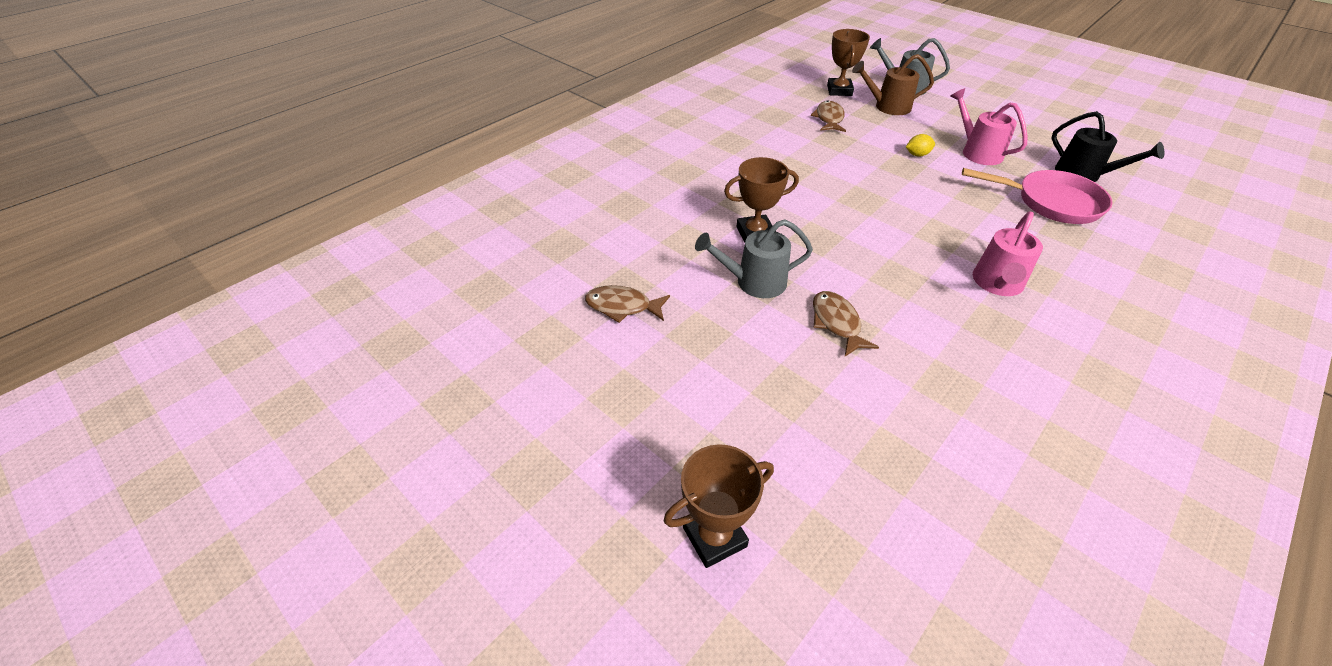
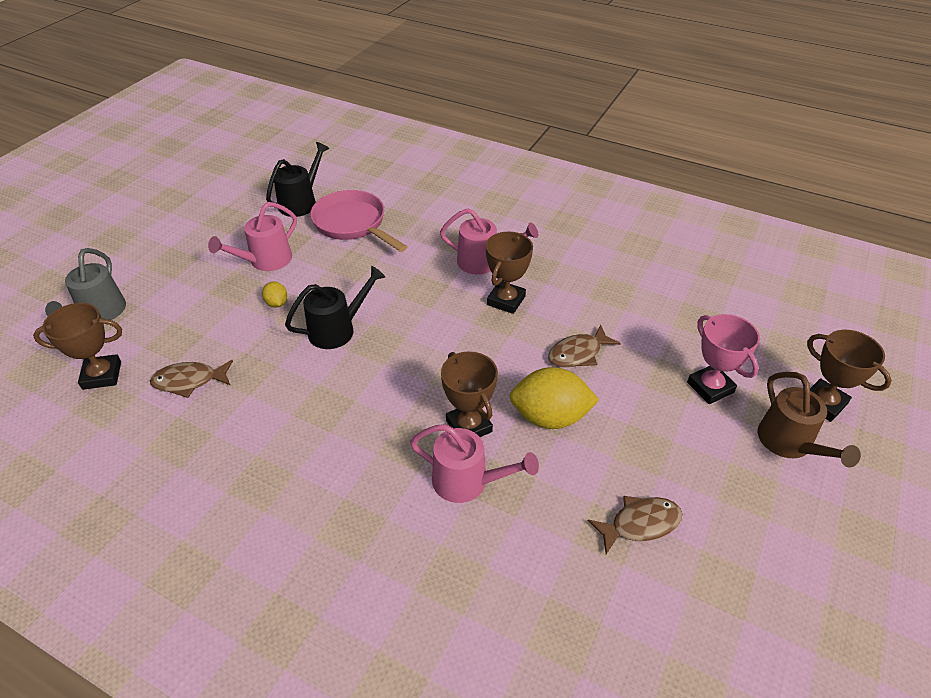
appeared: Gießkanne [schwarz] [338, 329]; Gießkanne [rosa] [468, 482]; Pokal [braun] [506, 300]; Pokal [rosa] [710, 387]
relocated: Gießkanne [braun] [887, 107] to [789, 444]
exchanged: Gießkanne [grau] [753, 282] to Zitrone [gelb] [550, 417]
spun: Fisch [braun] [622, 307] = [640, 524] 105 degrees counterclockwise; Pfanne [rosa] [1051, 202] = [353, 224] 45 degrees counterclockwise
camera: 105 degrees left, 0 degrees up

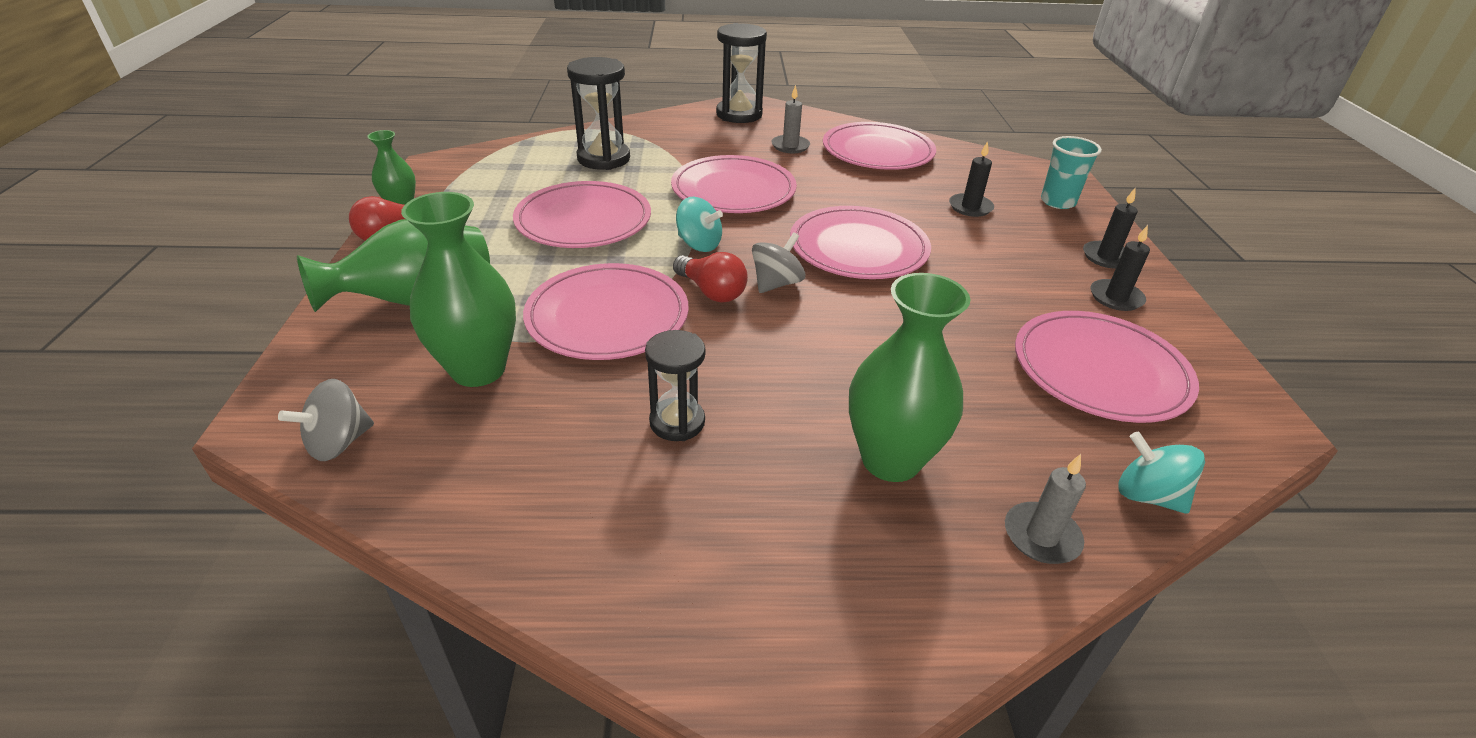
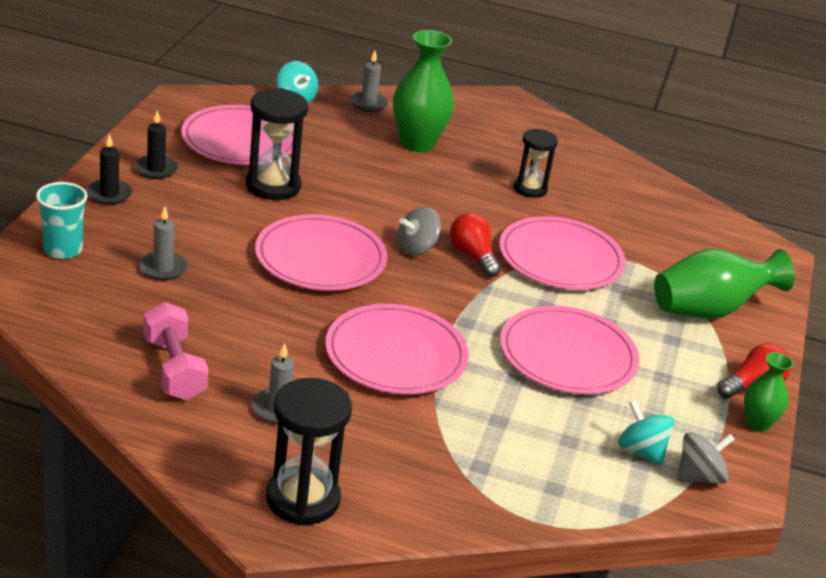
missing: Vase [grün] [478, 369]
relocated: Kreisel [grau] [339, 443] to [699, 476]; Sanduhr [schwarz] [603, 158] to [273, 186]; Kreisel [türkis] [699, 244] to [641, 450]
exchanged: Teller [rosa] [877, 151] to Hantel [rosa] [174, 369]
colour: Kerze [schwarz] [970, 207] to Kerze [grau] [163, 268]
camera: 165 degrees left, 5 degrees down

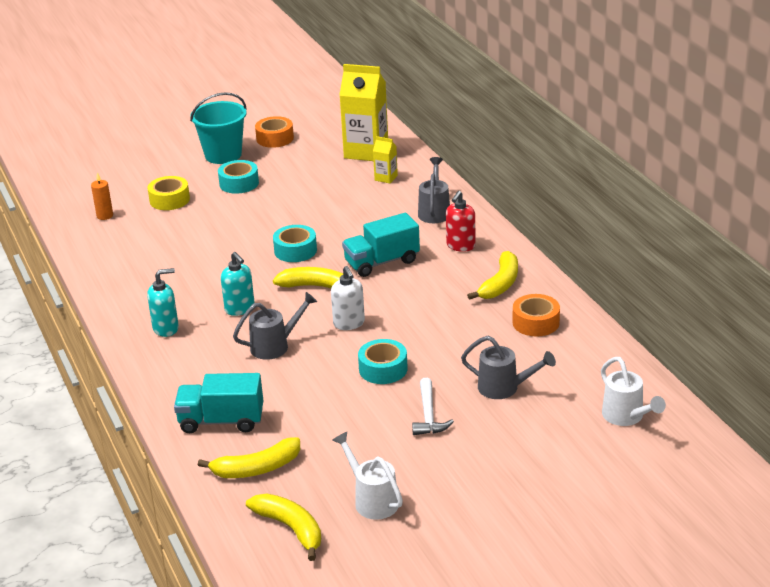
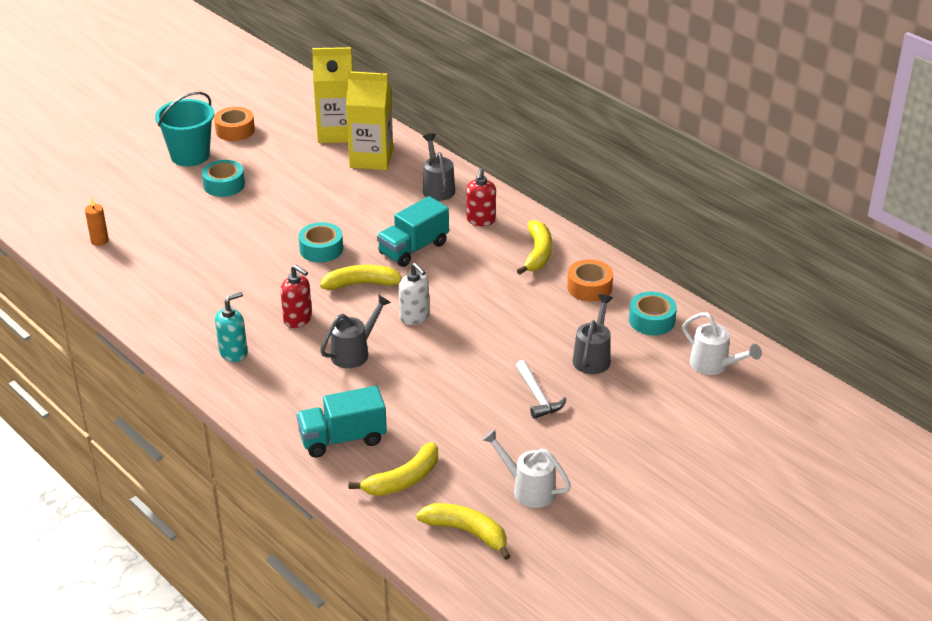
missing: Klebeband [gelb] [169, 200]
relocated: Klebeband [türkis] [383, 369] to [651, 320]
colour: Seifenspender [türkis] [240, 309] to Seifenspender [rot] [298, 319]
spun: Gießkanne [grau] [504, 388] = [593, 357] 75 degrees counterclockwise
size: Getränkekarton [gelb] [386, 178] = [371, 159] x2.14
camera: 20 degrees left, 5 degrees up

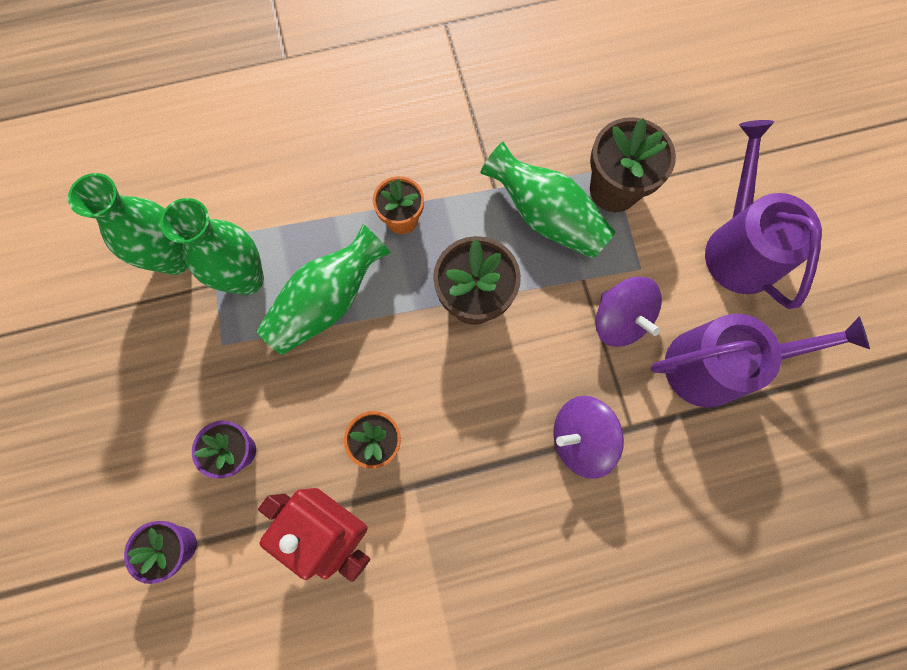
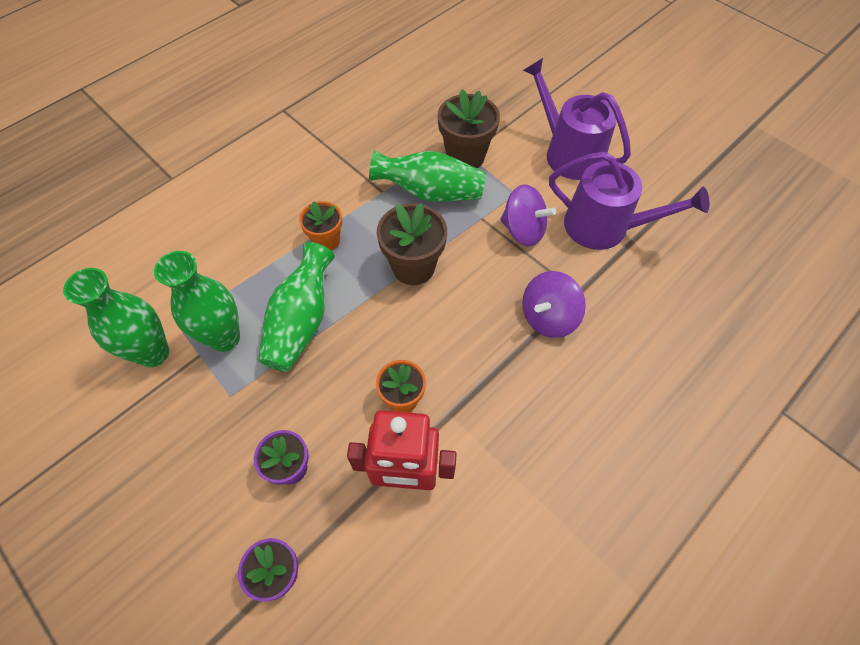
spun: Gießkanne [lila] [716, 366] = [604, 227] 60 degrees clockwise
camera: 30 degrees left, 15 degrees down

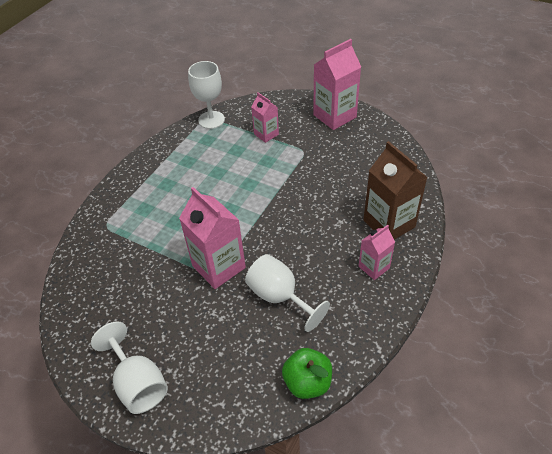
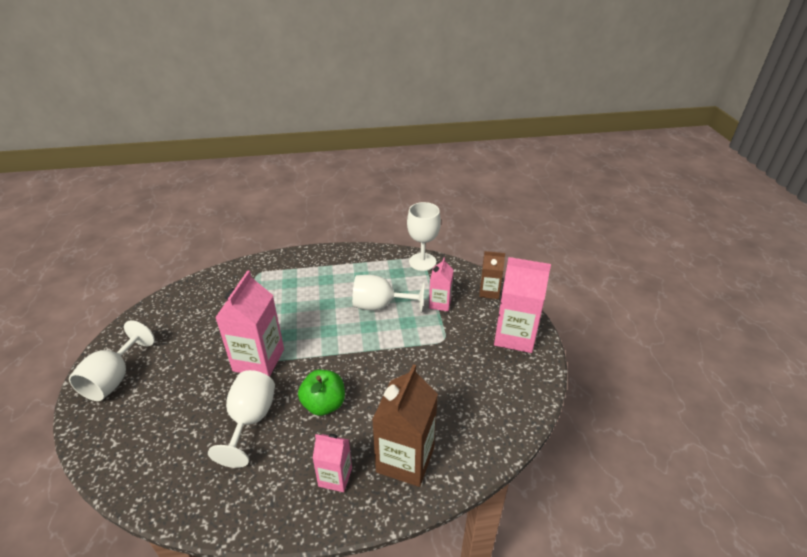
appeared: Kelch [weiß] [380, 306]; Getränkekarton [braun] [489, 292]
relocated: Apfel [grün] [307, 382] to [324, 404]
camera: 50 degrees right, 10 degrees down

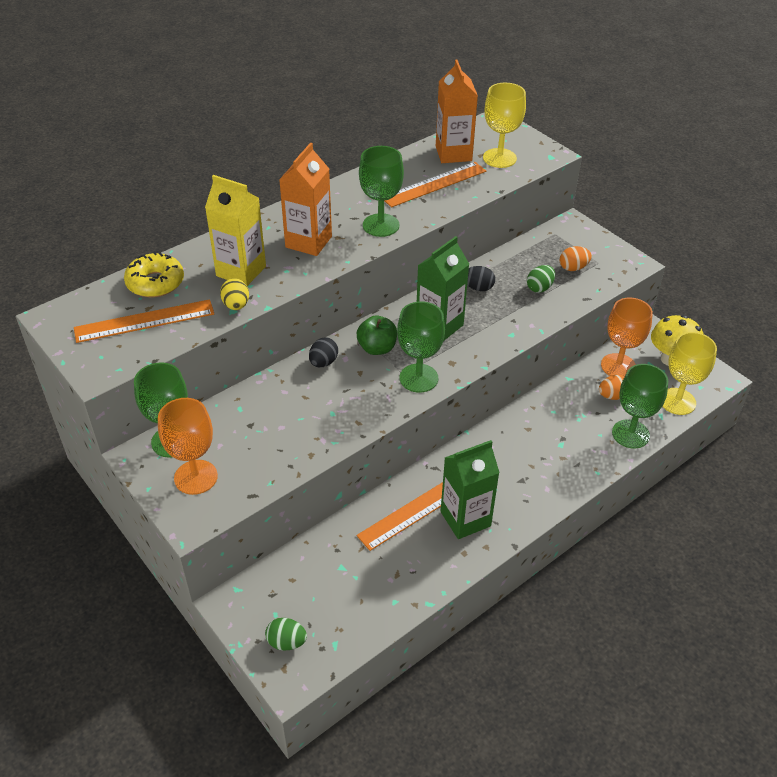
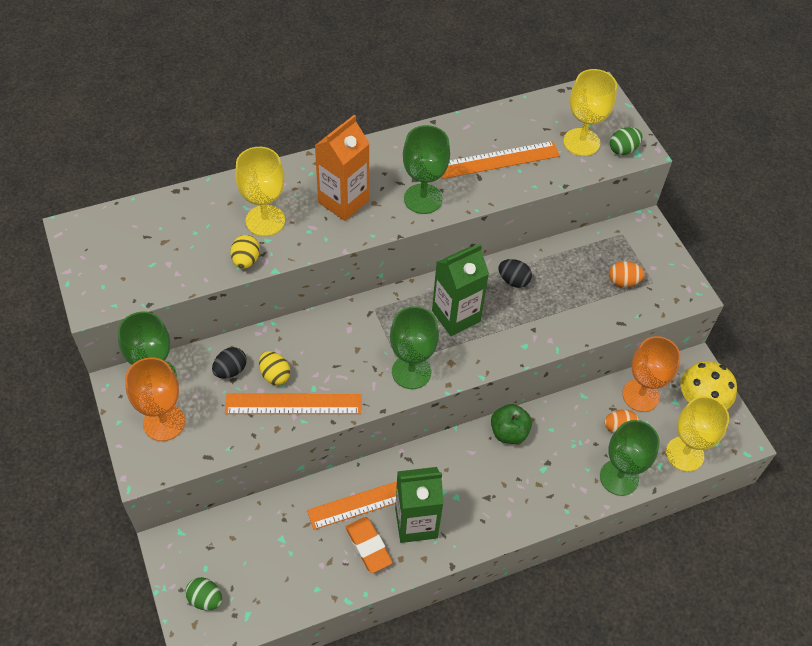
missing: Donut [gelb] [155, 283]; Getränkekarton [orange] [453, 153]
appeared: Ei [gelb] [275, 375]; Radiergummi [orange] [368, 546]
relocated: Lineal [orange] [144, 321] to [293, 404]; Ei [schwarz] [323, 362] to [230, 370]; Apfel [grün] [377, 348] to [509, 432]; Ei [grün] [539, 288] to [623, 150]
exchanged: Getränkekarton [gelb] [241, 271] to Kelch [gelb] [265, 220]
camera: 15 degrees right, 10 degrees up

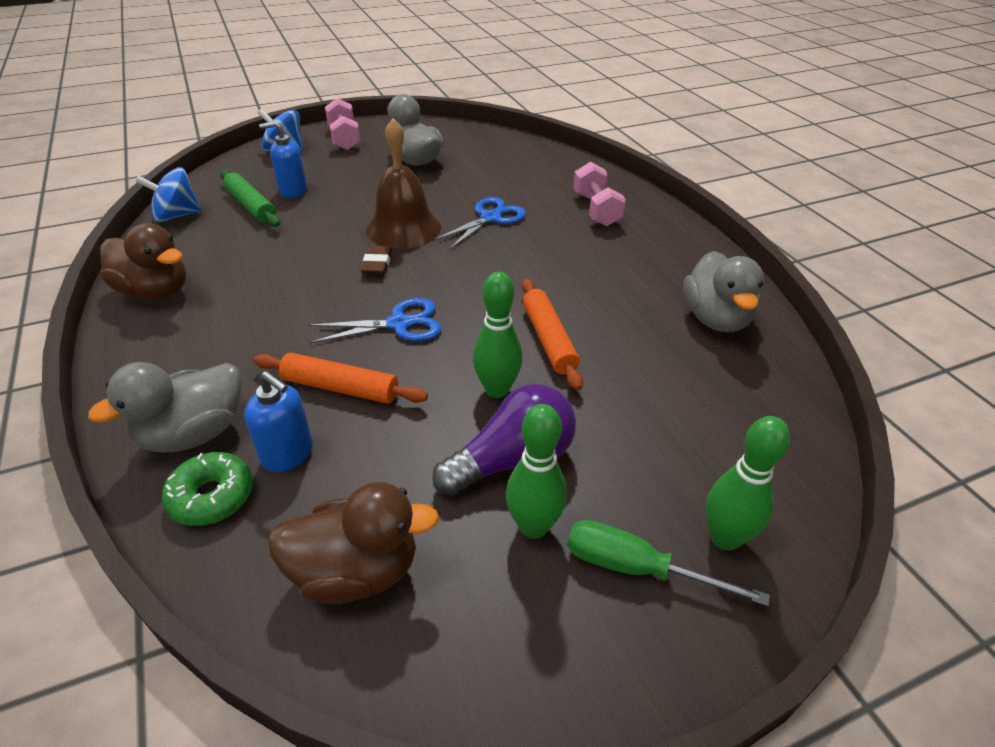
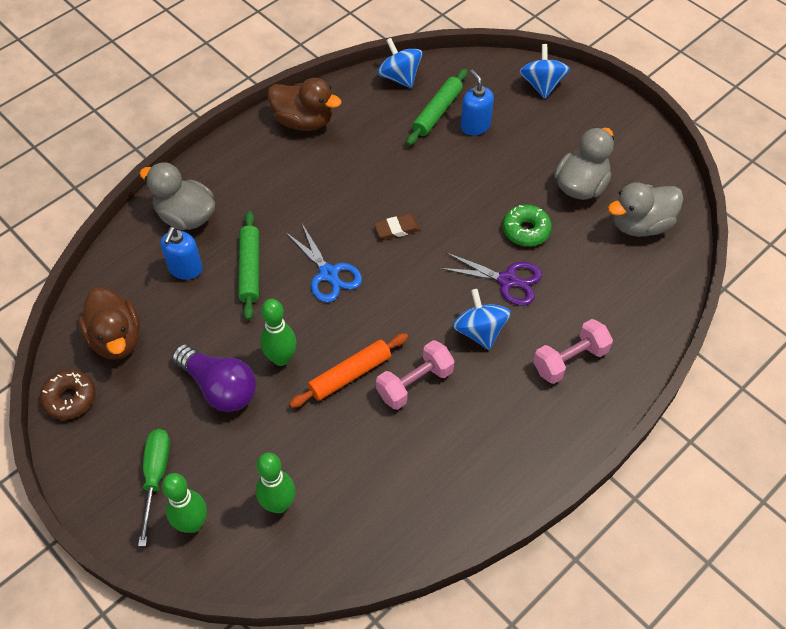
missing: Glocke [braun] [403, 228]
appeared: Donut [braun] [70, 398]; Kreisel [blau] [479, 331]
relocated: Donut [grün] [212, 496] to [526, 230]; Hantel [rosa] [344, 138] to [414, 383]; Bowlingkegel [grün] [533, 526] to [279, 504]; Ente [grau] [715, 319] to [640, 224]
colour: Nudelholz [orange] [340, 388] to Nudelholz [grün] [250, 269]; Schere [blau] [490, 218] to Schere [lila] [507, 280]
spun: Ente [braun] [155, 292] = [304, 121] 75 degrees counterclockwise
camera: 70 degrees right, 15 degrees up

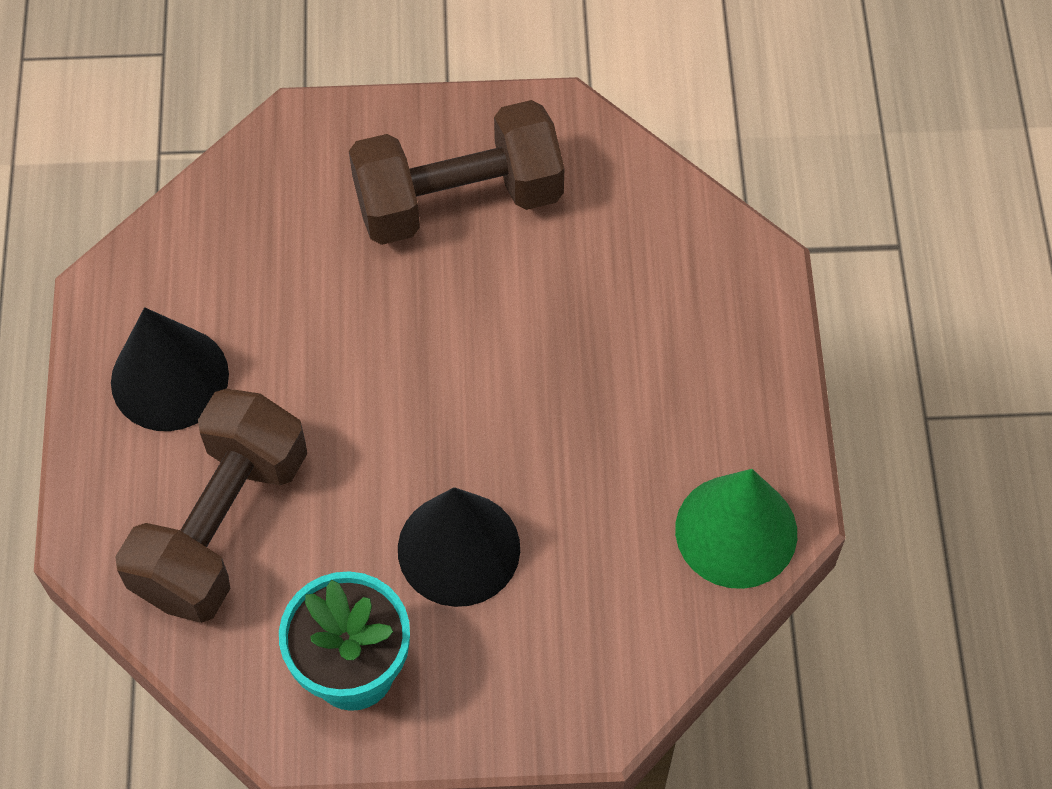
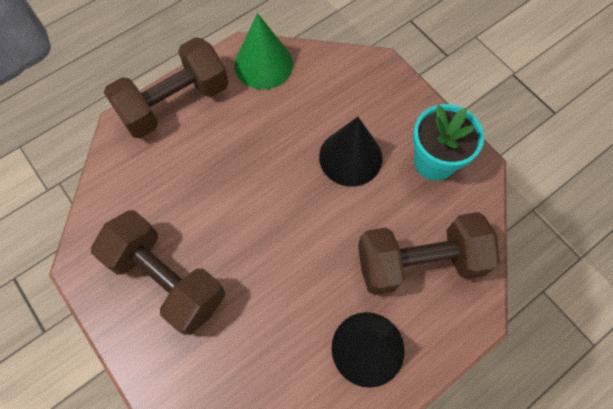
appeared: Hantel [braun] [174, 103]
camera: 125 degrees left, 5 degrees up

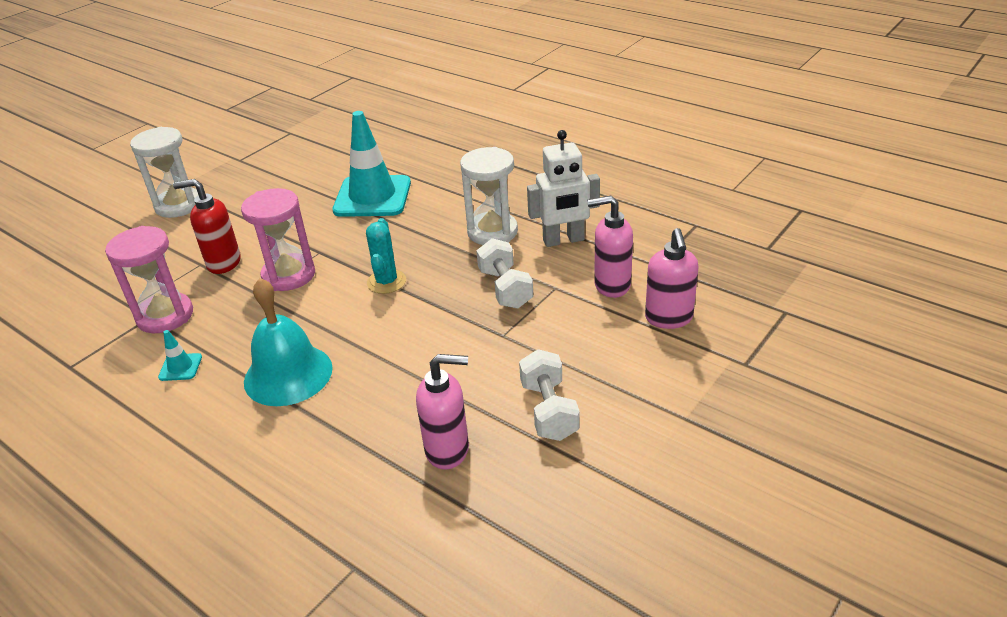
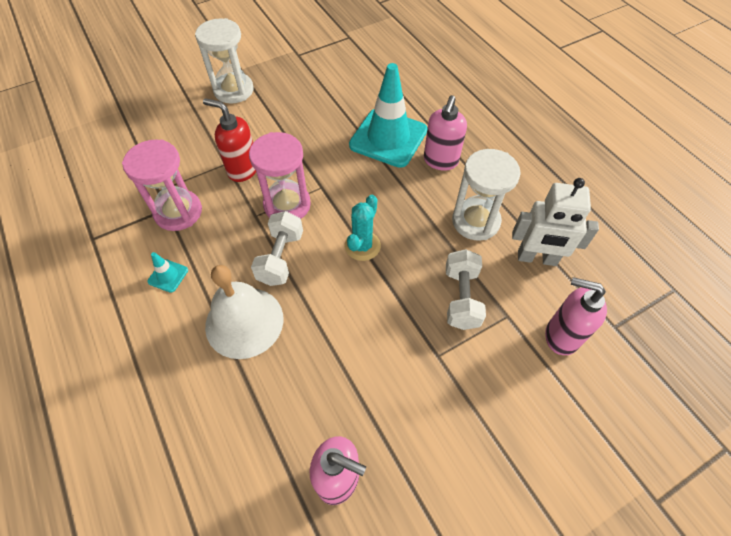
relocated: Hantel [weiß] [549, 410] to [281, 258]; Seifenspender [rosa] [669, 318] to [440, 161]
colour: Glocke [türkis] [288, 374] to Glocke [weiß] [244, 322]
camera: 20 degrees right, 20 degrees up

